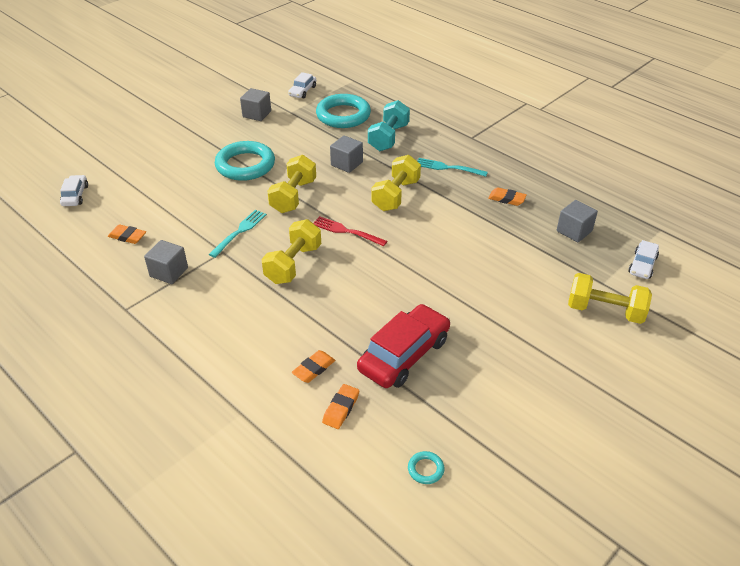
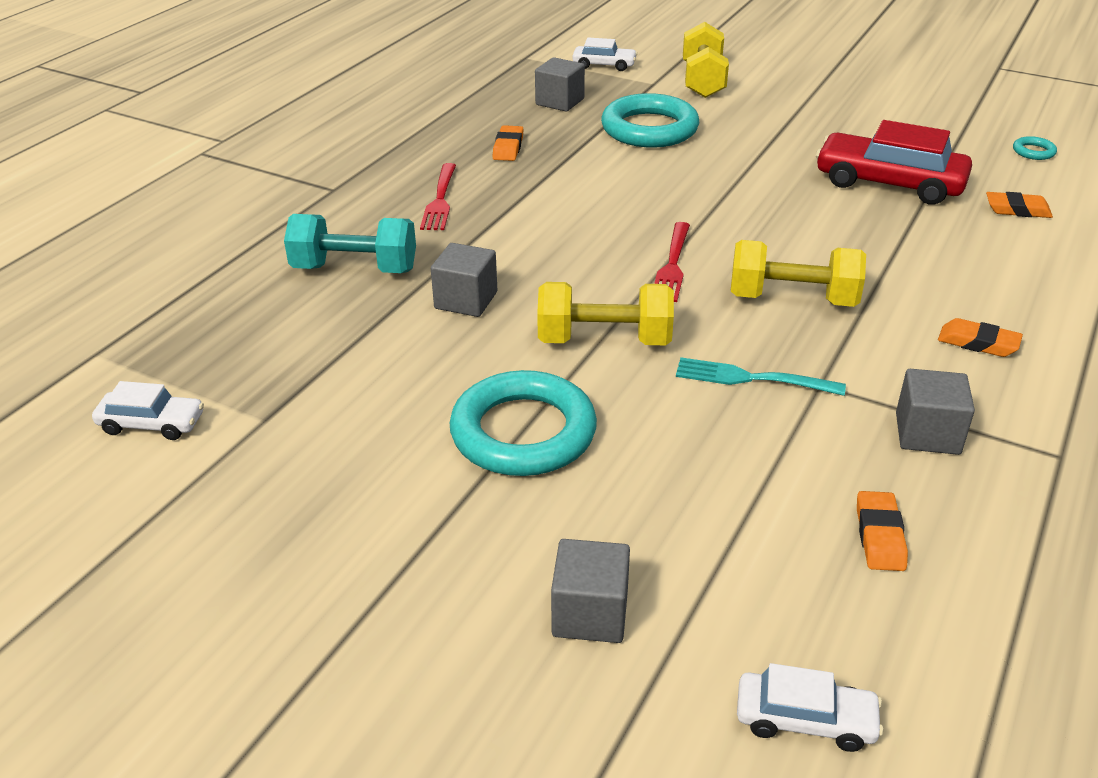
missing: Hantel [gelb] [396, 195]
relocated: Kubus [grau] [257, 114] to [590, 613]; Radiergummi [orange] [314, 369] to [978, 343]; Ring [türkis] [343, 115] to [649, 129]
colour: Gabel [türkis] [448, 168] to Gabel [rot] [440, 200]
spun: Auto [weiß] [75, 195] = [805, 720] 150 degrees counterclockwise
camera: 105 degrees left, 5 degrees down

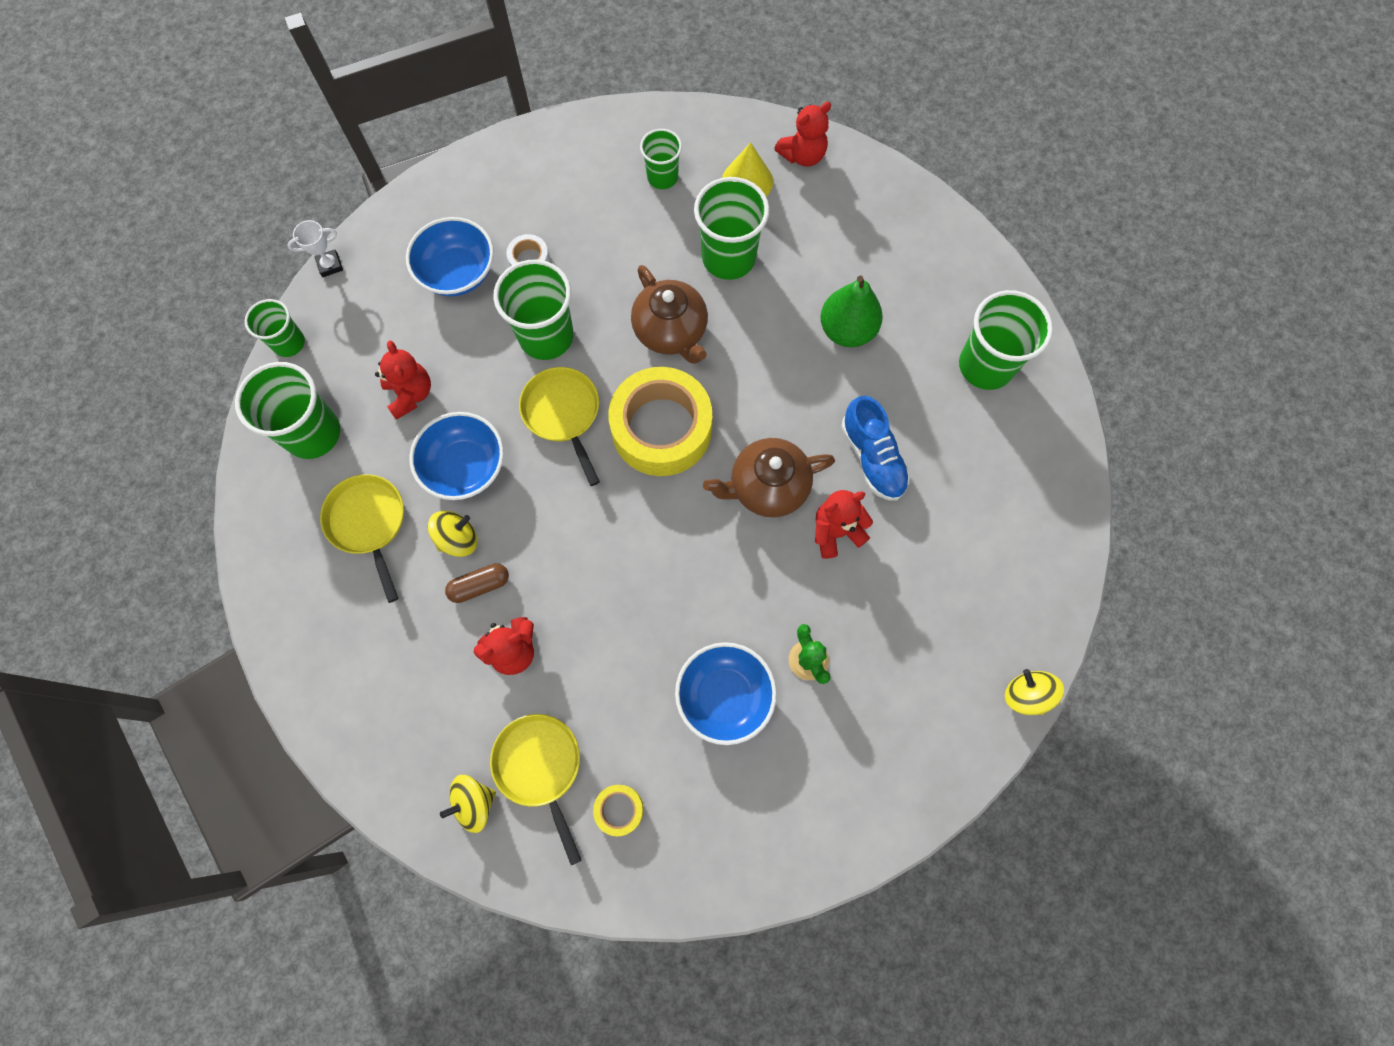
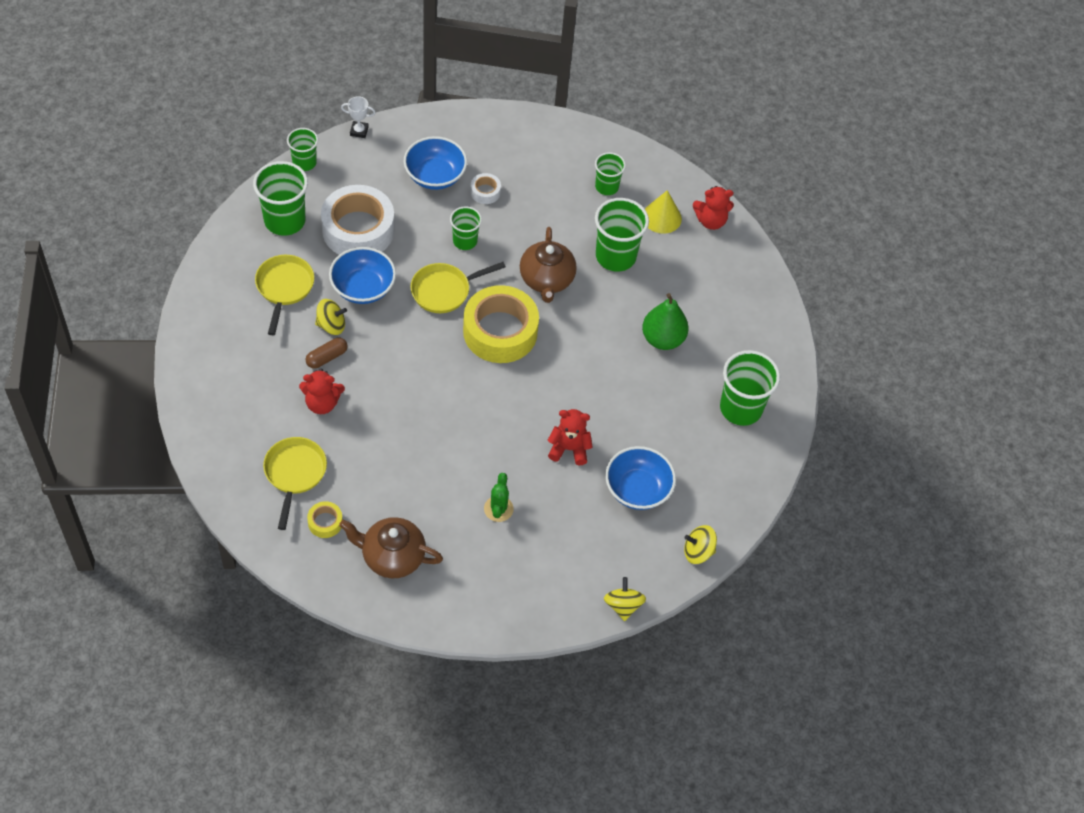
missing: Schuh [blau] [872, 458]
relocated: Kreisel [gelb] [474, 803] to [698, 551]; Schüssel [blau] [724, 696] to [637, 489]; Teekanne [braun] [767, 487] to [392, 556]
exchanged: Teddybär [rot] [410, 394] to Klebeband [weiß] [358, 230]
spun: Kapsel [braun] [479, 585] = [327, 357] 45 degrees counterclockwise; Pfanne [gelb] [563, 414] = [444, 291] 120 degrees counterclockwise
size: Becher [grün] [546, 336] = [465, 241] x0.59
camera: 25 degrees right, 15 degrees down

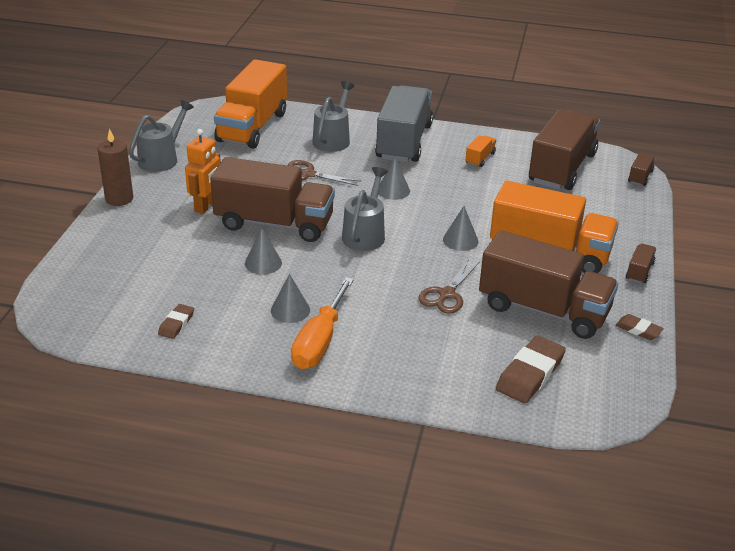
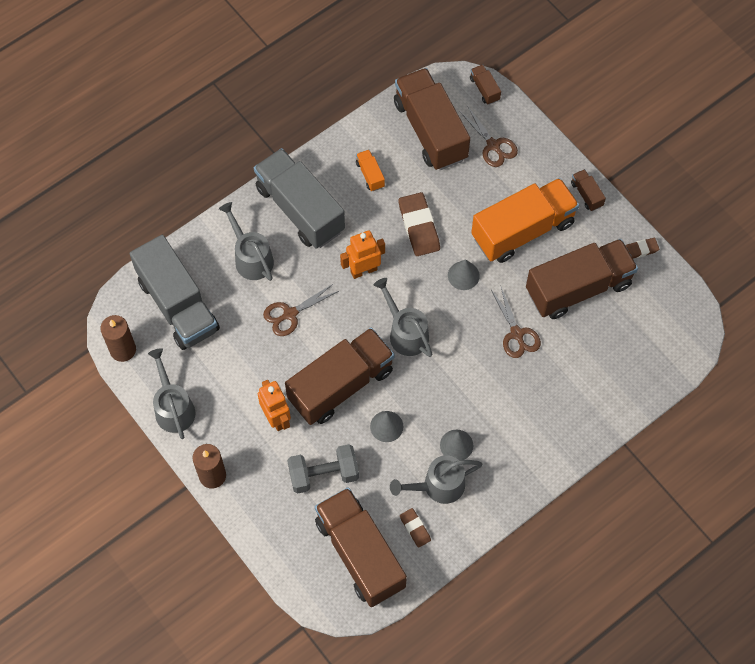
missing: Schraubenzieher [orange] [319, 341]
appeared: Kerze [braun] [123, 350]; Hantel [grau] [323, 474]; Lastwagen [braun] [360, 553]; Gießkanne [grau] [438, 486]; Schere [braun] [493, 145]
relocated: Radiergummi [braun] [530, 374] to [418, 226]
exchanged: Kegel [grau] [393, 190] to Roboter [orange] [363, 270]
colour: Lastwagen [orange] [252, 127] to Lastwagen [grau] [178, 305]
camera: 50 degrees left, 30 degrees up

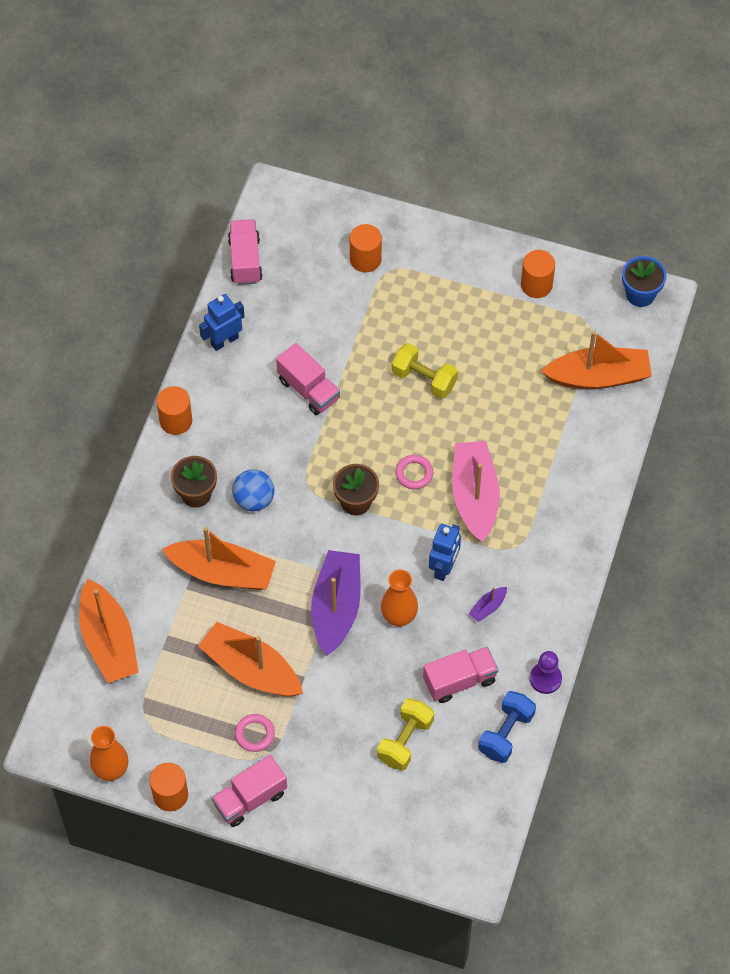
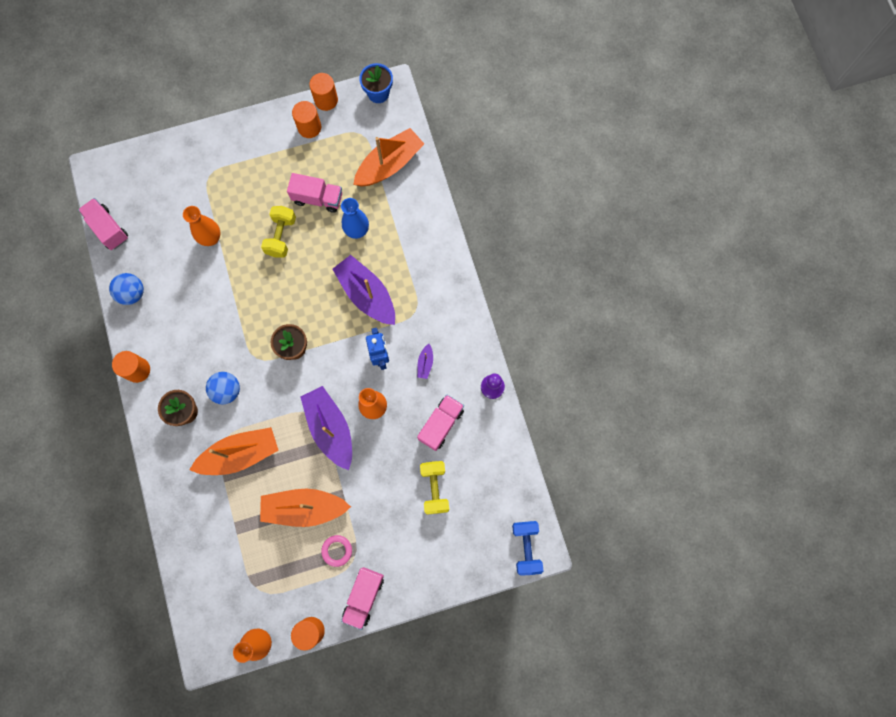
missing: Boot [orange] [108, 641]; Ring [rosa] [414, 473]
appeared: Vase [orange] [211, 238]; Vase [blau] [357, 231]
relocated: Lastwagen [rosa] [308, 389] to [318, 198]; Vollzylinder [orange] [365, 259] to [326, 100]; Hantel [blau] [506, 733] to [526, 547]
exchanged: Roboter [blau] [224, 341] to Ball [blau] [132, 293]
colour: Boot [rosa] [474, 496] to Boot [lila] [367, 294]
spun: Hantel [gelb] [424, 379] = [281, 236] 75 degrees counterclockwise
camera: 35 degrees left, 15 degrees up

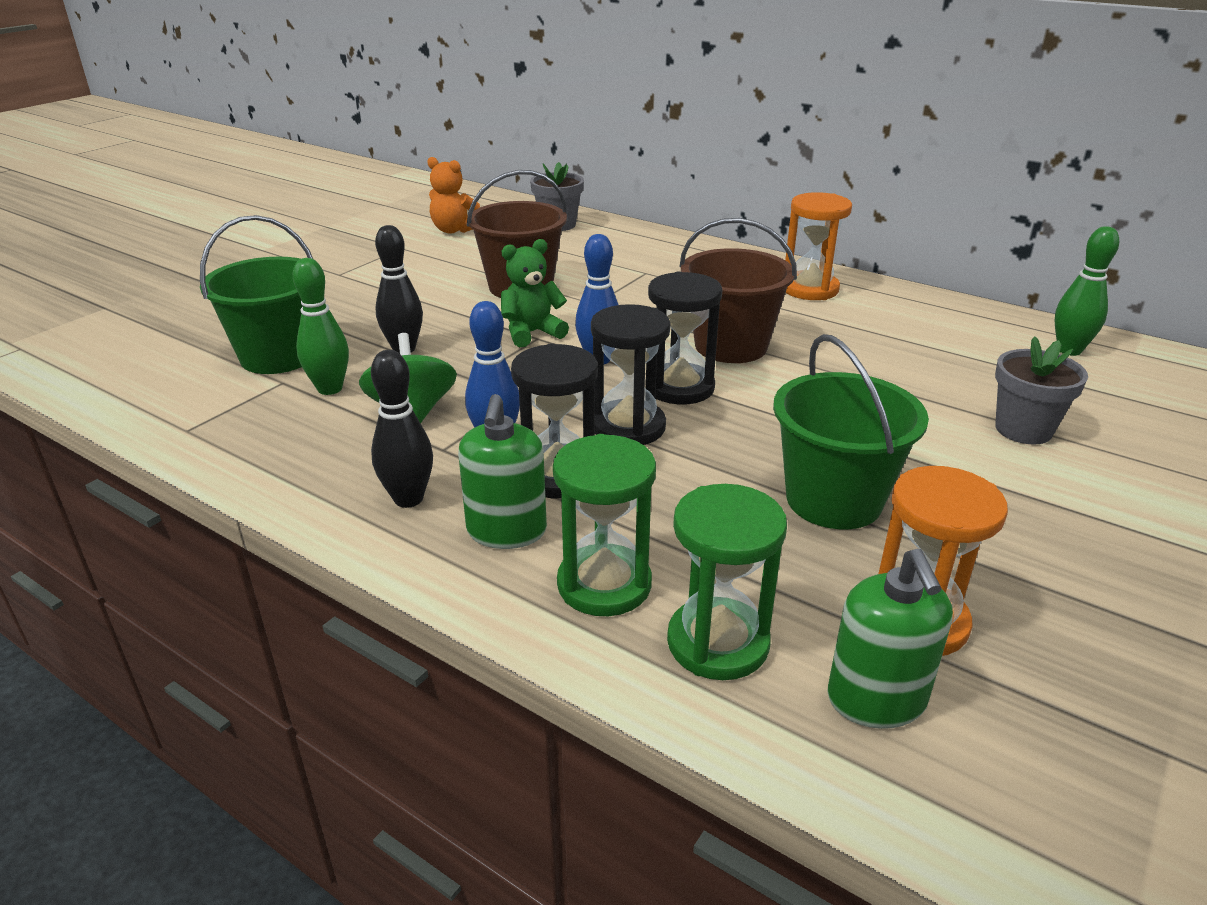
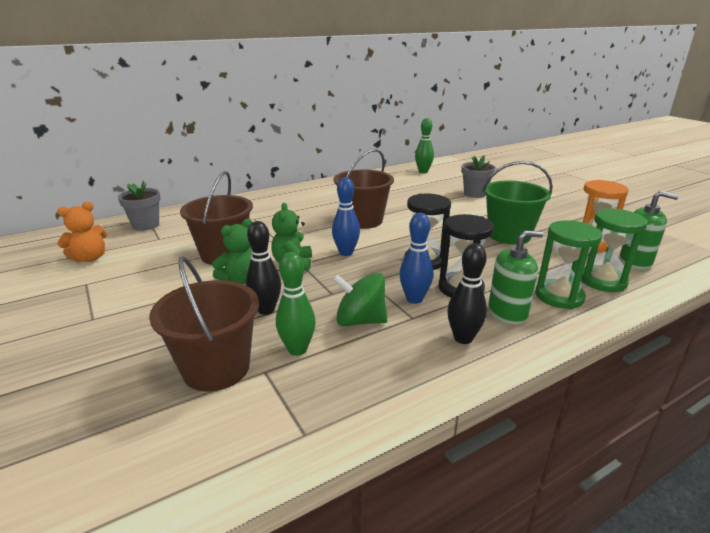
missing: Sanduhr [schwarz] [679, 387]; Sanduhr [orange] [810, 289]
appeared: Teddybär [grün] [240, 279]
colour: Eimer [grün] [278, 356] to Eimer [braun] [216, 368]
spun: Seifenspender [grün] [506, 531] = [507, 313] 45 degrees counterclockwise
camera: 65 degrees left, 5 degrees down

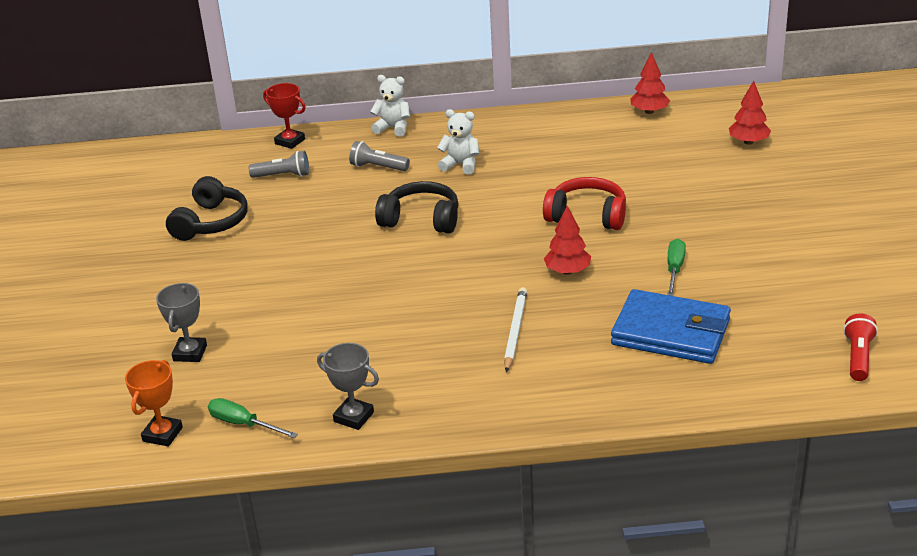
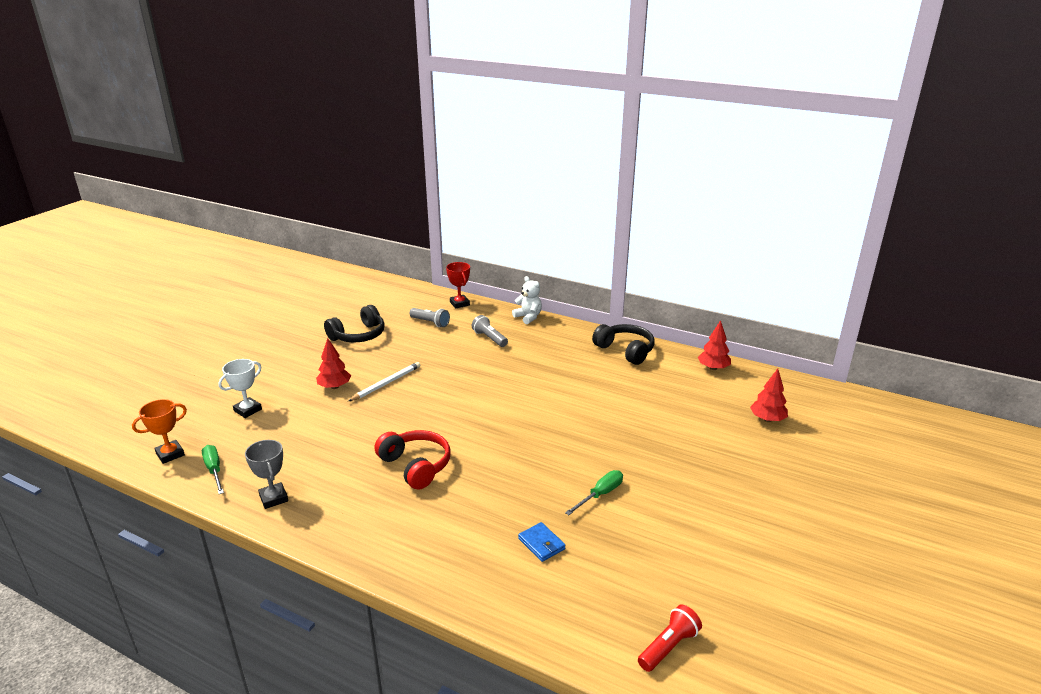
missing: Teddybär [weiß] [461, 165]
relocated: Kopfhörer [schwarz] [421, 219] to [625, 350]; Bleistift [weiß] [515, 331] to [386, 383]; Kopfhörer [rot] [587, 215] to [416, 466]; Baum [rot] [567, 271] to [334, 387]
colour: Pokal [grau] [190, 353] to Pokal [weiß] [248, 410]
size: Geldbörse [blau] [670, 332] = [541, 544] x0.43
camera: 30 degrees right, 5 degrees down

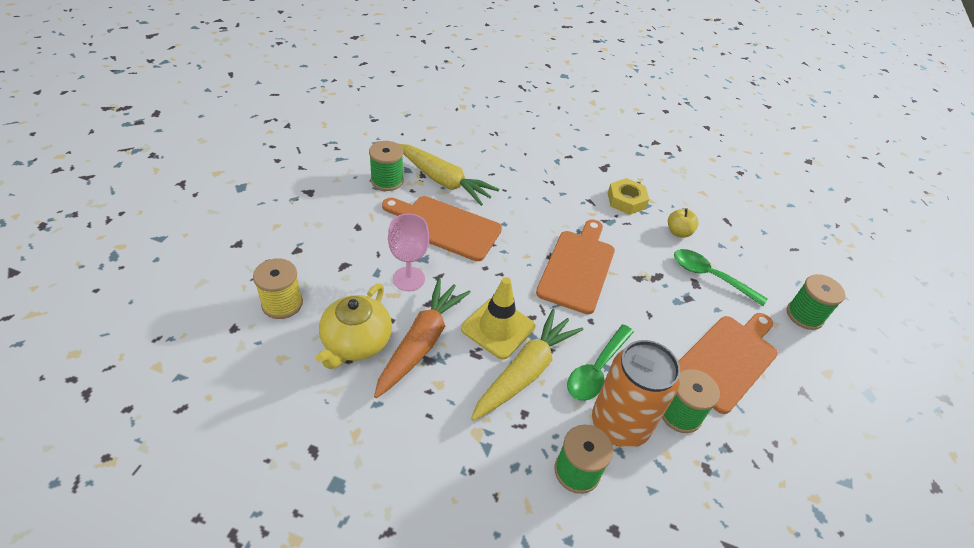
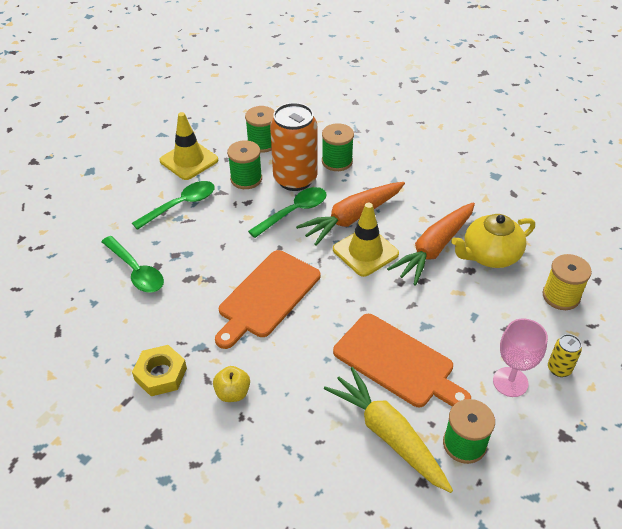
appeared: Leitkegel [gelb] [189, 160]; Dose [gelb] [559, 369]
relocated: Kelch [rosa] [408, 279] to [510, 382]; Apfel [gelb] [678, 232] to [232, 393]; Garnrolle [grün] [804, 315] to [262, 143]
exchanged: Schneidebrett [orange] [727, 360] to Löffel [grün] [181, 205]
colour: Karotte [gelb] [525, 372] to Karotte [orange] [352, 218]
spun: Teekanne [gelb] [356, 343] = [490, 255] 150 degrees counterclockwise
camera: 160 degrees left, 0 degrees up

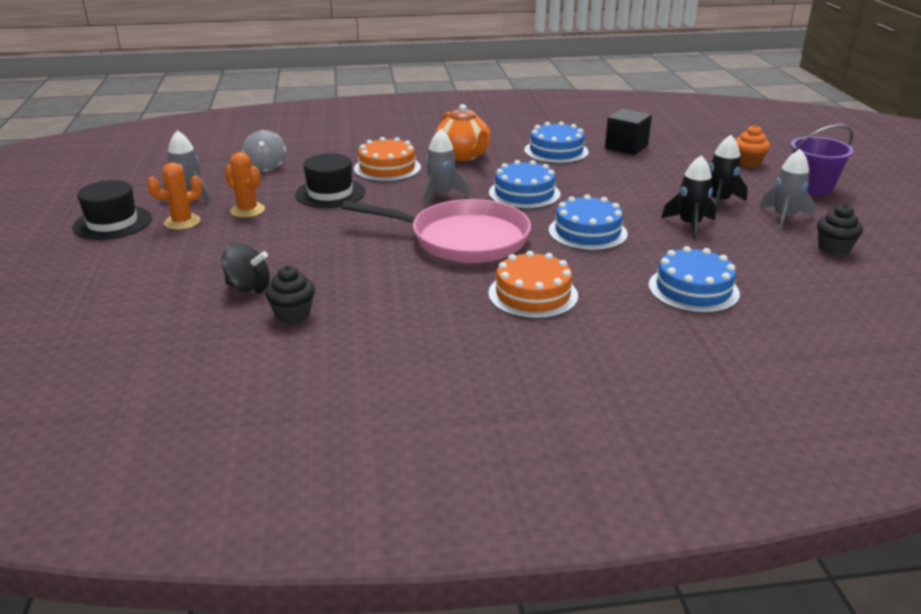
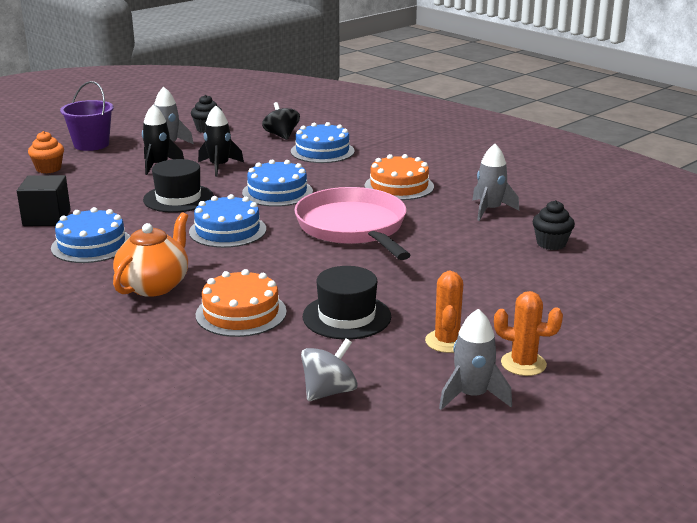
relocated: Hut [schwarz] [112, 223] to [178, 198]; Kreisel [schwarz] [248, 288] to [281, 135]; Rakete [grau] [441, 195] to [490, 210]
camera: 125 degrees left, 5 degrees down

